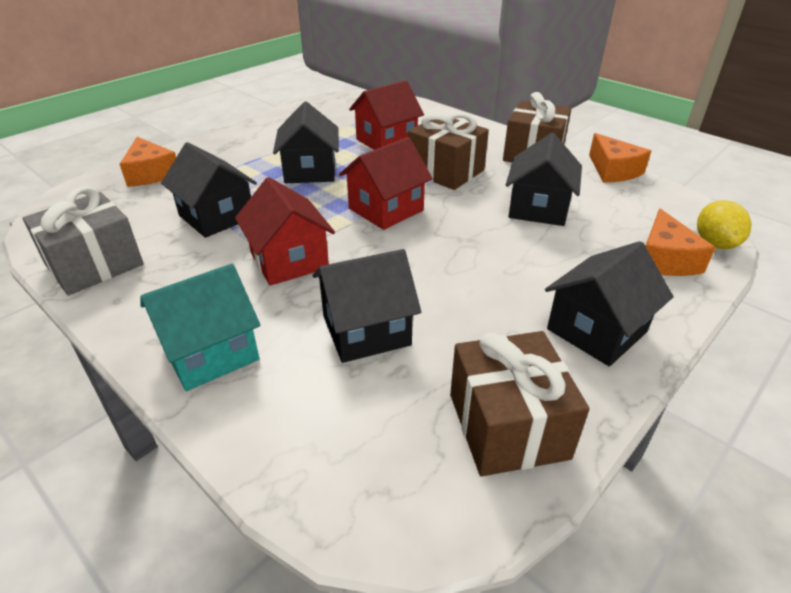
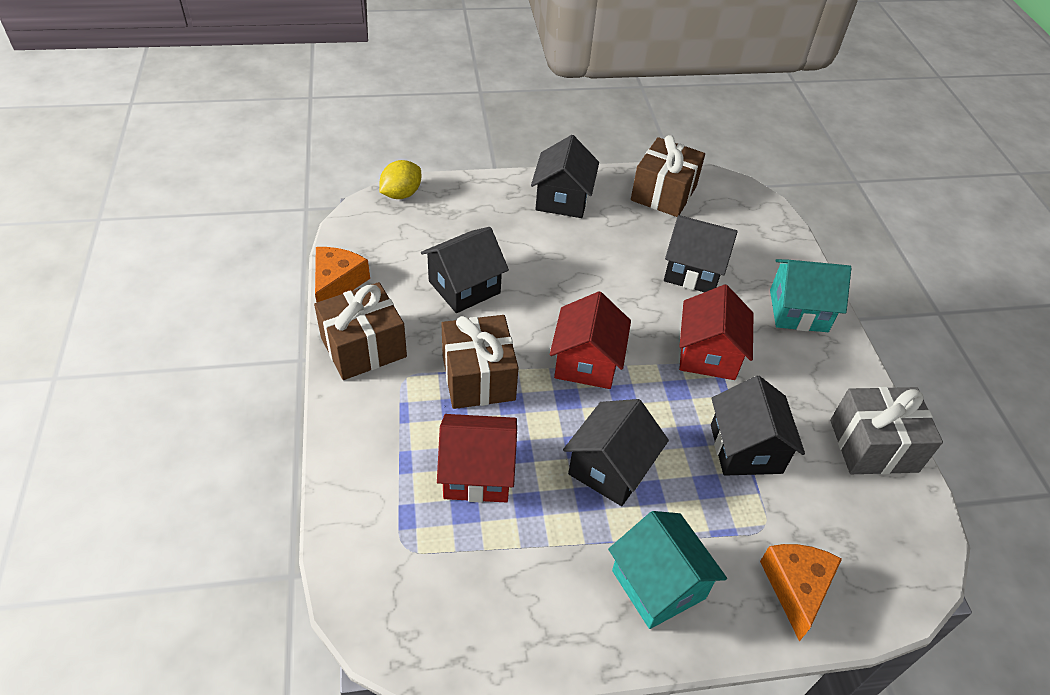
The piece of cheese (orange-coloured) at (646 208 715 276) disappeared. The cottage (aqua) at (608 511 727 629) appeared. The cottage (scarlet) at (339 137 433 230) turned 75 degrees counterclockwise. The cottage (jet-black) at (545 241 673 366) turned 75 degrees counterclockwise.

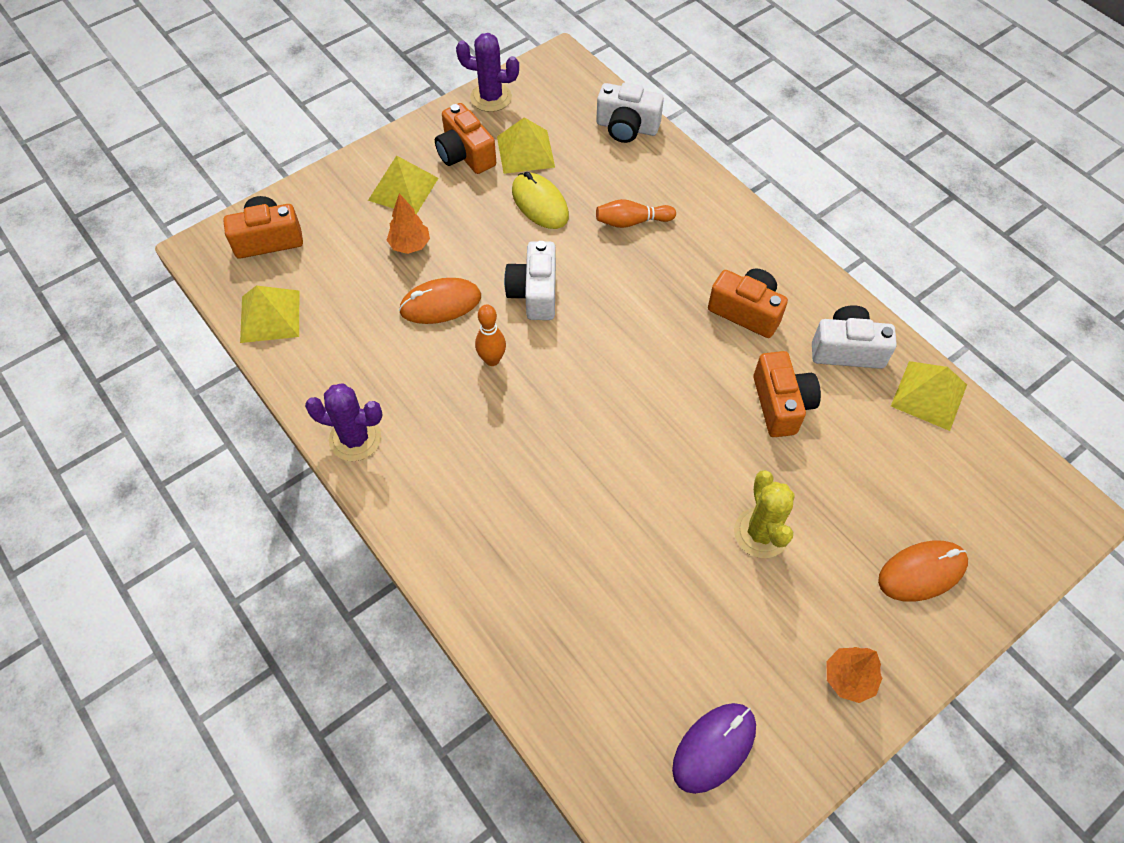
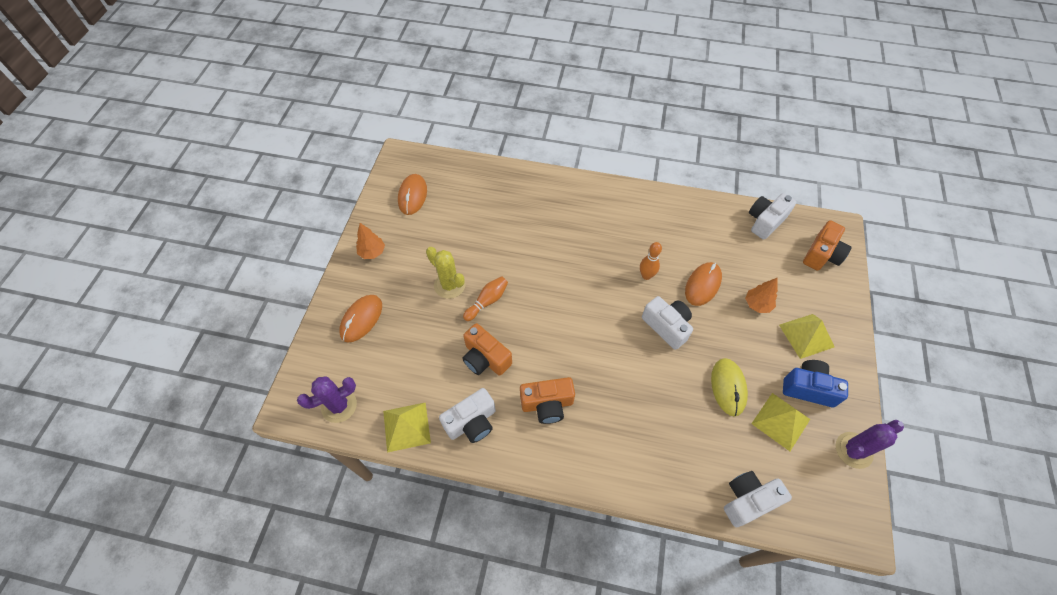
The prickly plant (royal purple) moved from (305 383 383 461) to (297 376 357 423). The skittle (orange-coloured) moved from (596 199 676 228) to (463 276 508 321). The pyramid shape (golden) at (240 286 299 343) was replaced by the compact camera (white) at (749 193 796 240). The compact camera (orange-coloured) at (435 103 496 174) became the compact camera (cobalt) at (783 360 848 407). The PC mouse (royal purple) at (672 703 756 794) became the PC mouse (orange-coloured) at (398 174 427 215). The PC mouse (golden) at (512 172 569 229) turned 75 degrees clockwise.

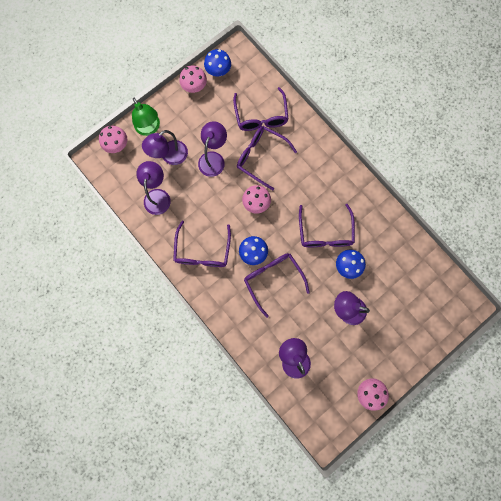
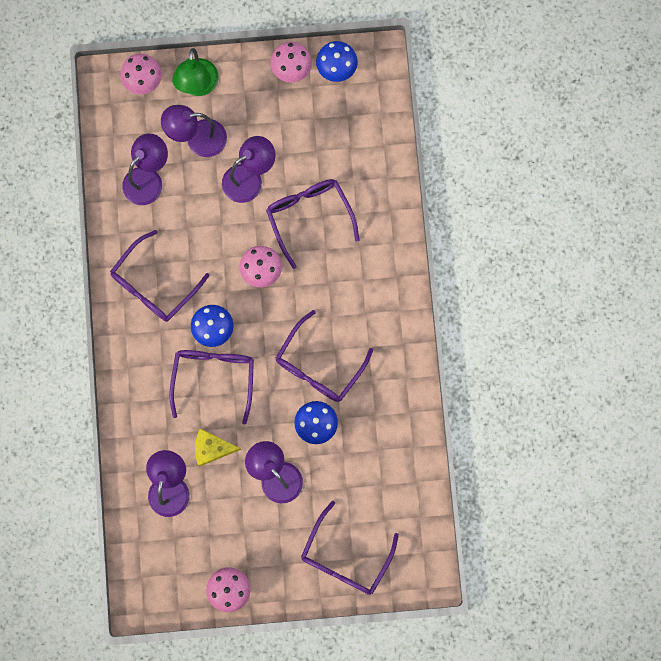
The piece of cheese (golden) at (195 429 241 467) appeared. The glasses (royal purple) moved from (233 87 288 131) to (301 501 399 595).

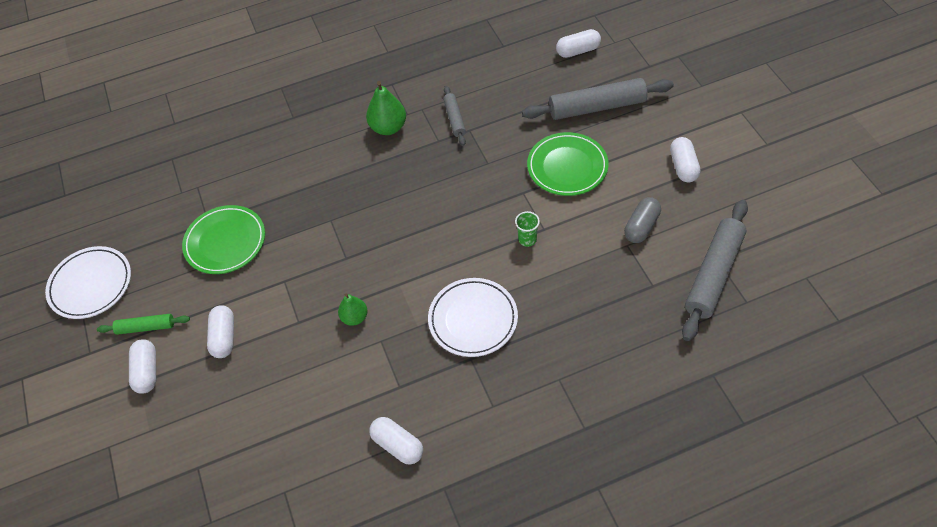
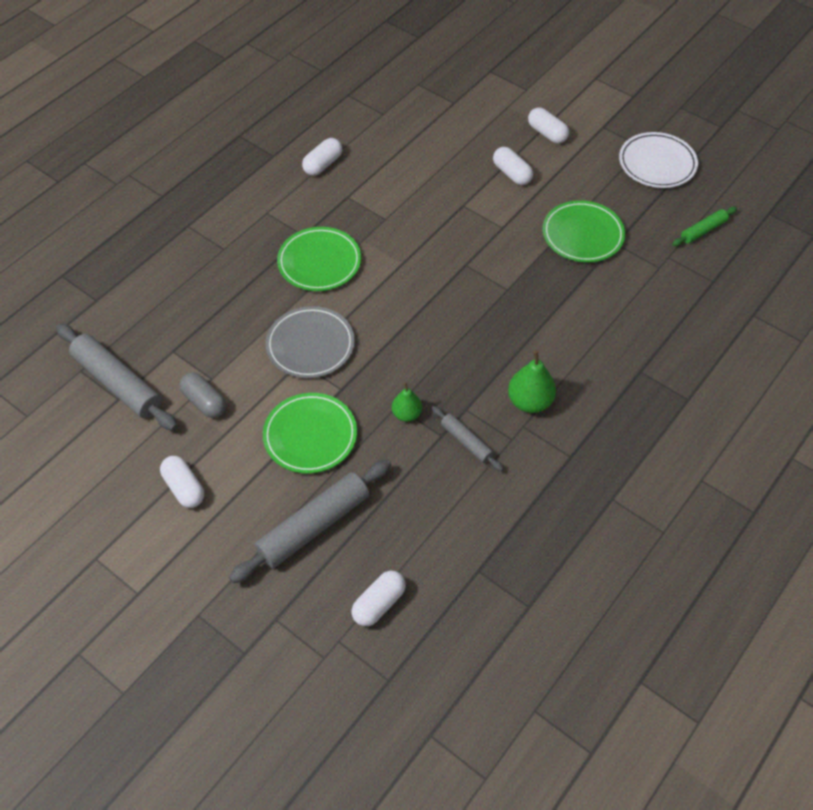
The pastry roller (leaf-green) moved from (97 314 190 335) to (672 207 737 246). The toy pear (leaf-green) moved from (338 294 367 326) to (392 383 422 422). The beaker (leaf-green) at (515 211 540 247) was replaced by the flat dish (gray) at (266 306 355 378). The flat dish (white) at (428 278 518 357) became the flat dish (leaf-green) at (277 227 361 291). The pill (white) at (369 417 423 465) turned 60 degrees counterclockwise. The pill (gray) at (624 197 661 243) turned 45 degrees counterclockwise. The pastry roller (gray) at (682 200 748 341) turned 45 degrees counterclockwise.

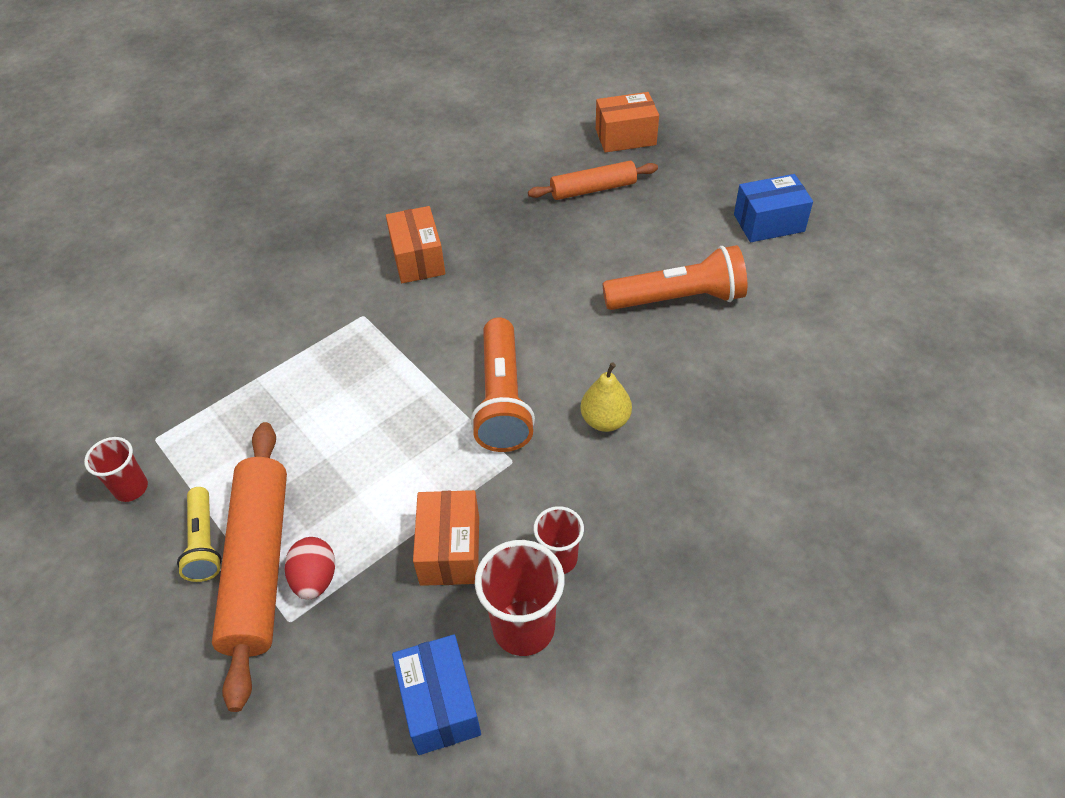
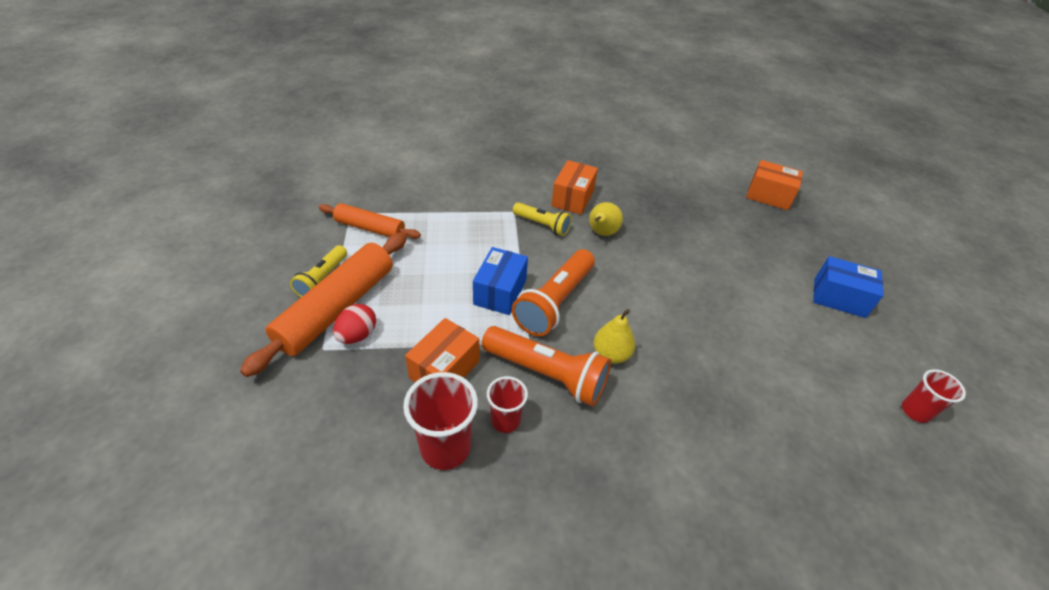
The flashlight (golden) at (513 202 572 236) appeared. The toy pear (golden) at (589 202 623 236) appeared. The beaker (scarlet) moved from (84 437 148 502) to (902 369 966 423). The parcel (cobalt) moved from (392 634 481 755) to (473 247 528 315). The pastry roller (orange-coloured) moved from (528 161 658 200) to (319 203 421 239). The flashlight (orange-coloured) moved from (603 245 747 310) to (482 326 611 406).

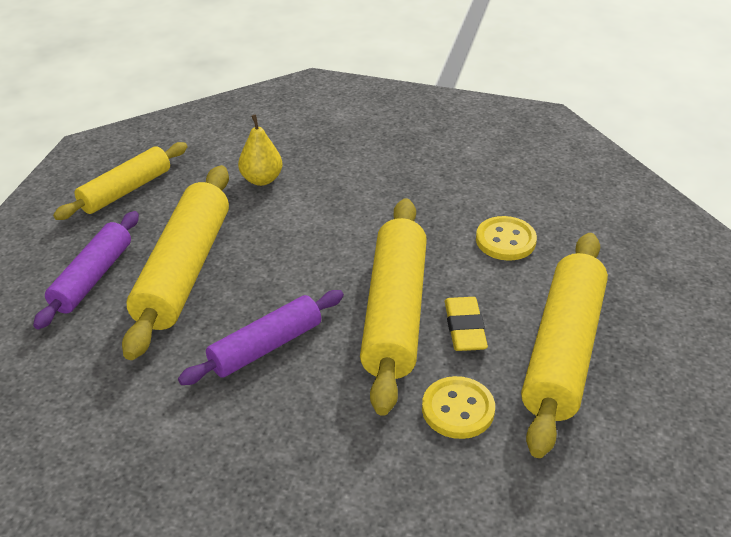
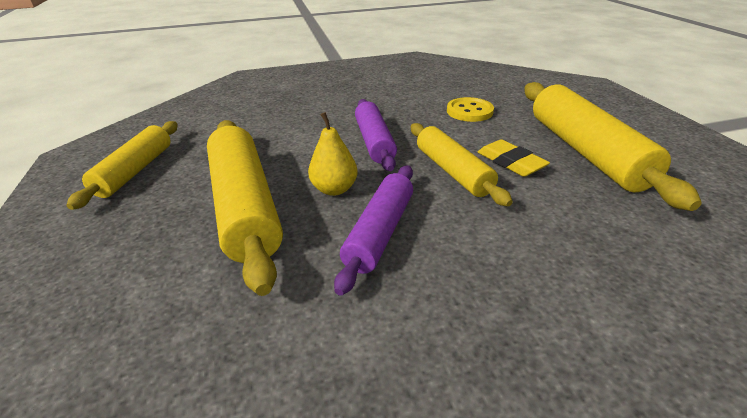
The shirt button (golden) at (422 376 495 439) disappeared. The pastry roller (royal purple) moved from (33 211 139 330) to (355 99 397 171). The toy pear (golden) moved from (238 114 282 186) to (308 112 358 196). The pastry roller (golden) at (360 198 427 416) changed to 0.63 times the size.

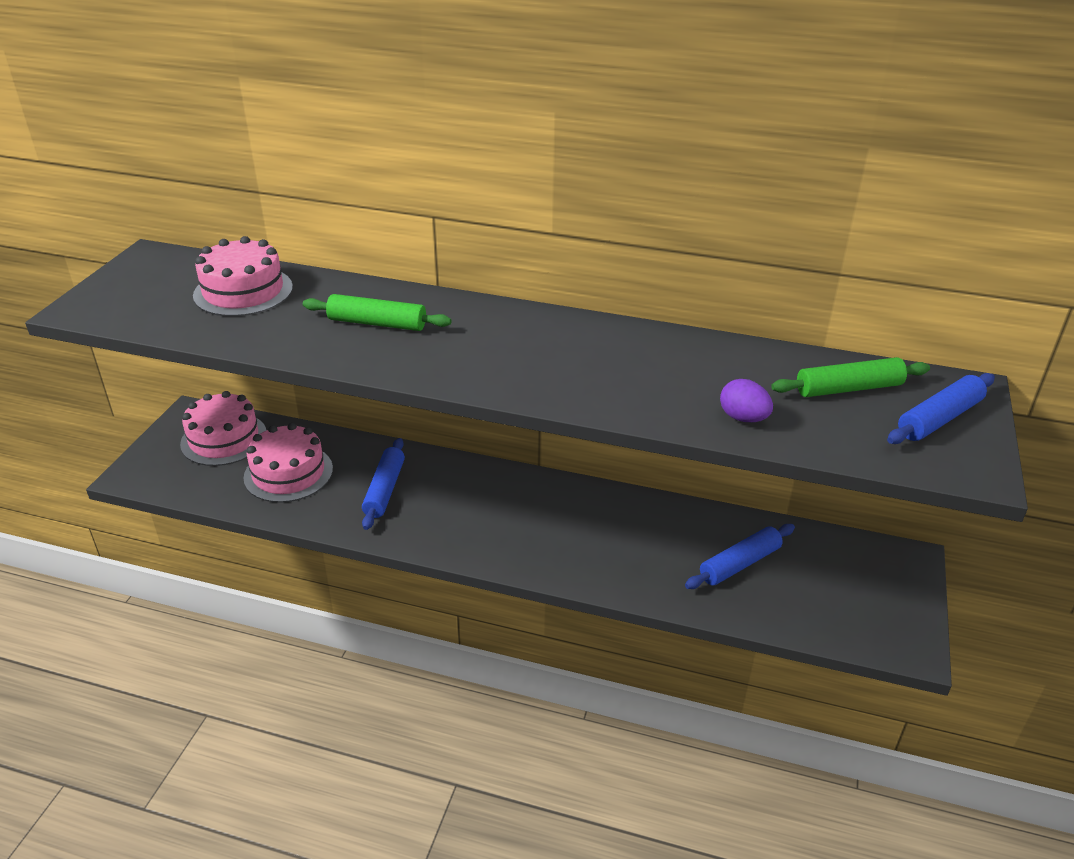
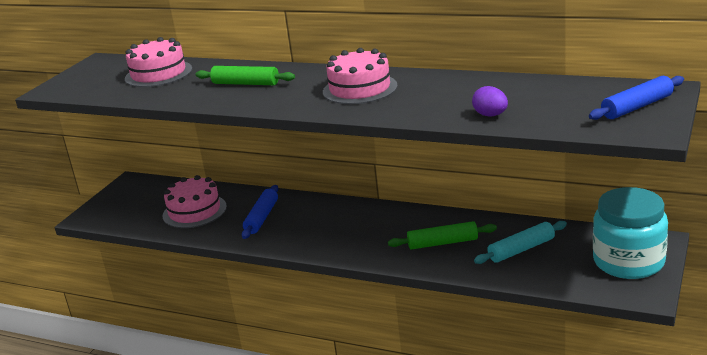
The jam jar (aqua) at (593 187 668 279) appeared. The cake (rosy) moved from (180 391 266 466) to (323 48 398 104). The pastry roller (leaf-green) moved from (771 357 930 397) to (388 221 497 250). The pastry roller (cobalt) at (685 524 795 589) became the pastry roller (aqua) at (474 221 567 264).

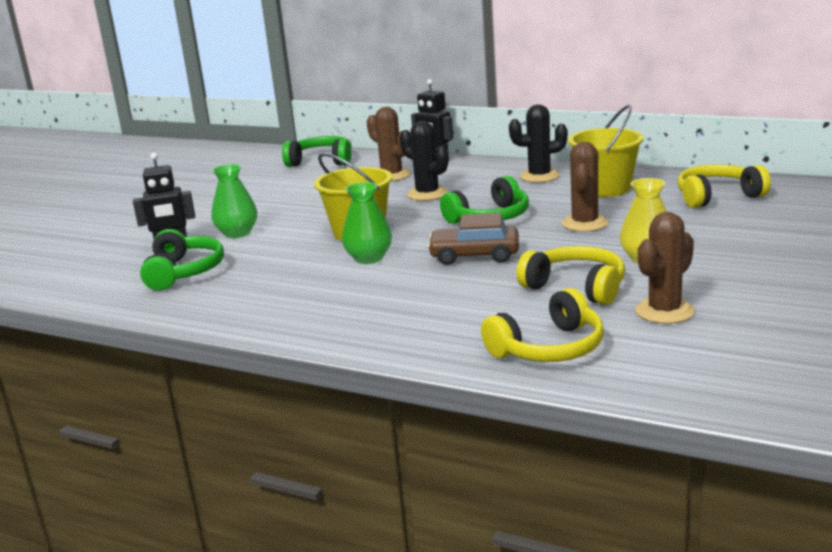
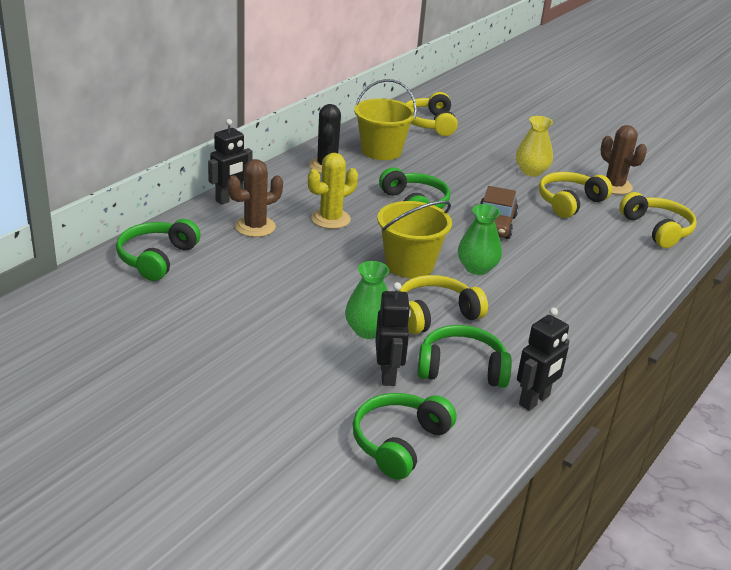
The prickly plant (dark brown) at (562 142 608 232) disappeared. The over-ear headphones (leaf-green) at (353 393 456 480) appeared. The over-ear headphones (golden) at (399 275 488 334) appeared. The robot (jet-black) at (517 308 570 411) appeared. The prickly plant (jet-black) at (400 121 448 201) became the prickly plant (golden) at (308 153 358 229).

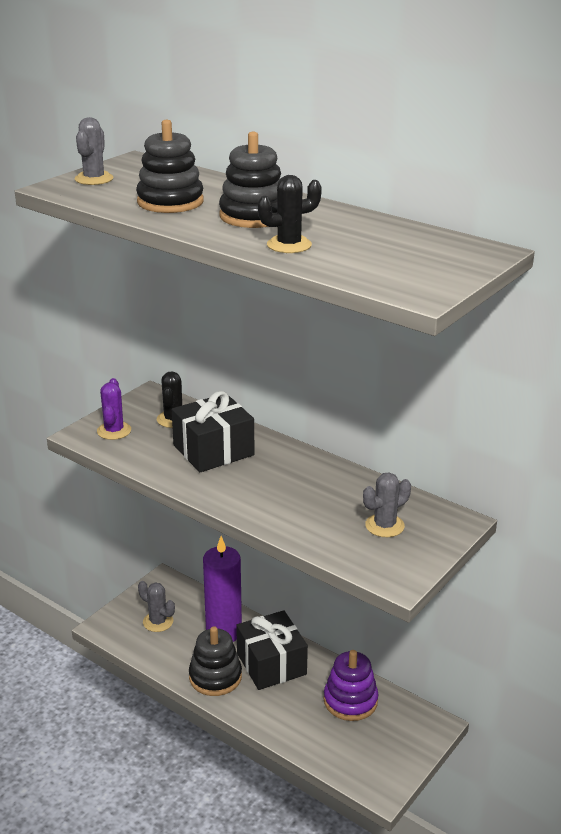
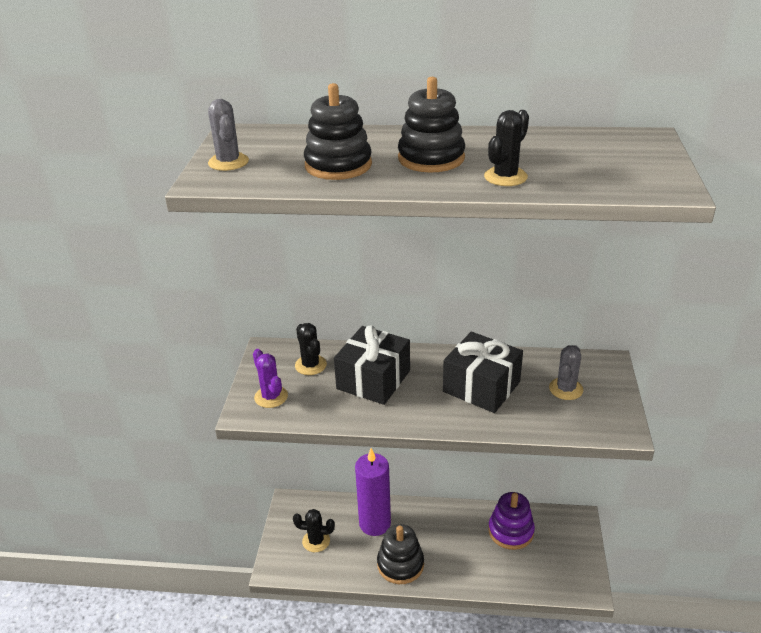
The present (jet-black) moved from (236 610 308 690) to (443 332 523 413). The prickly plant (gray) at (138 581 175 632) became the prickly plant (jet-black) at (293 509 335 552).

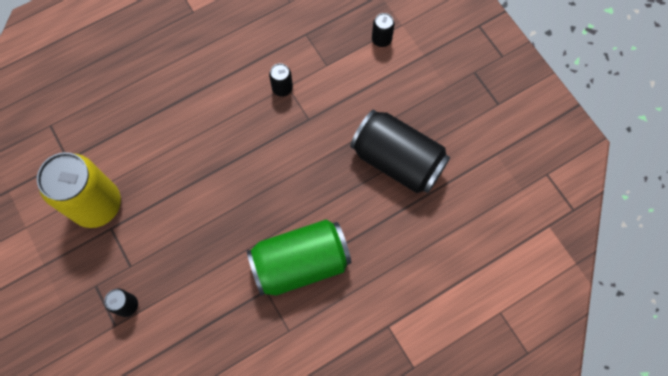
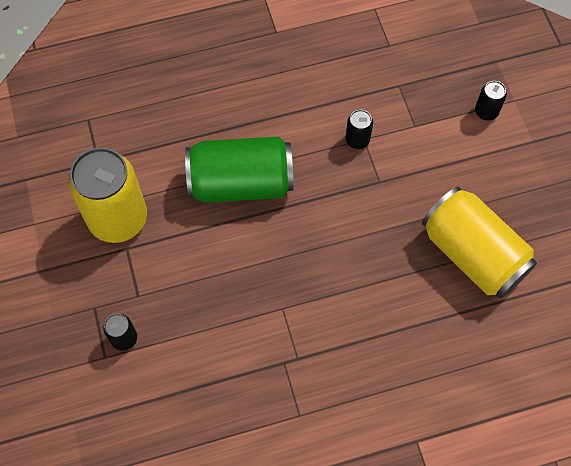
The soda can (leaf-green) moved from (247 219 352 296) to (185 136 294 203). The soda can (jet-black) at (350 110 450 193) became the soda can (golden) at (422 186 537 298).

